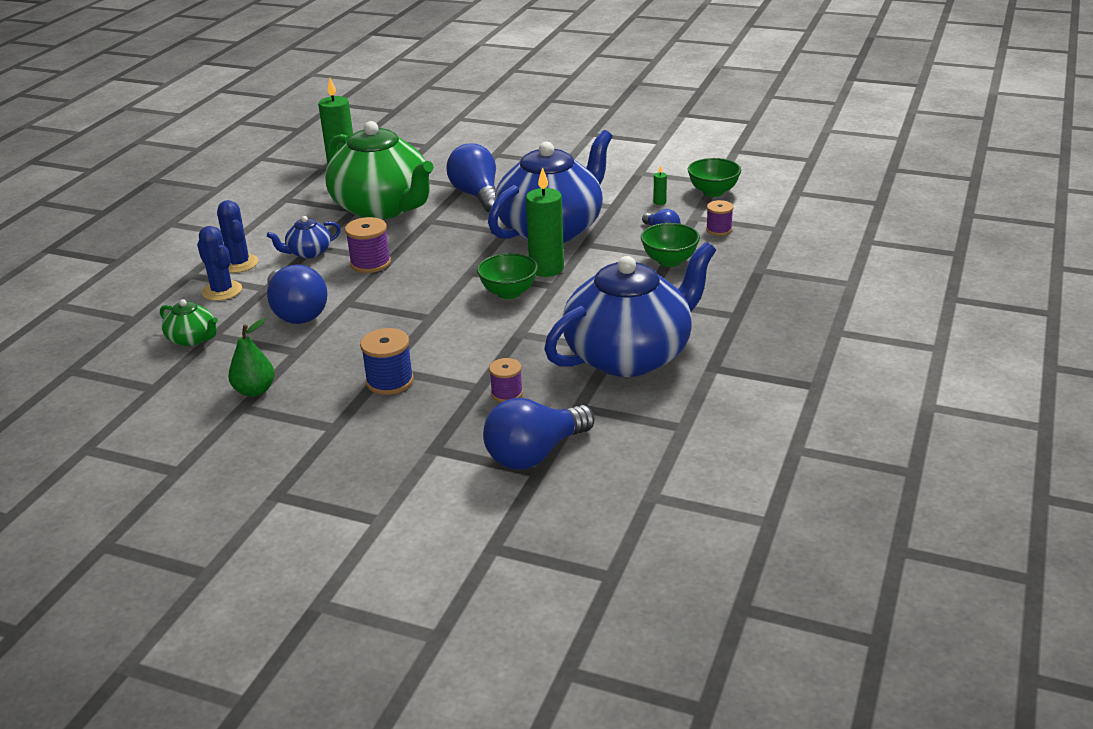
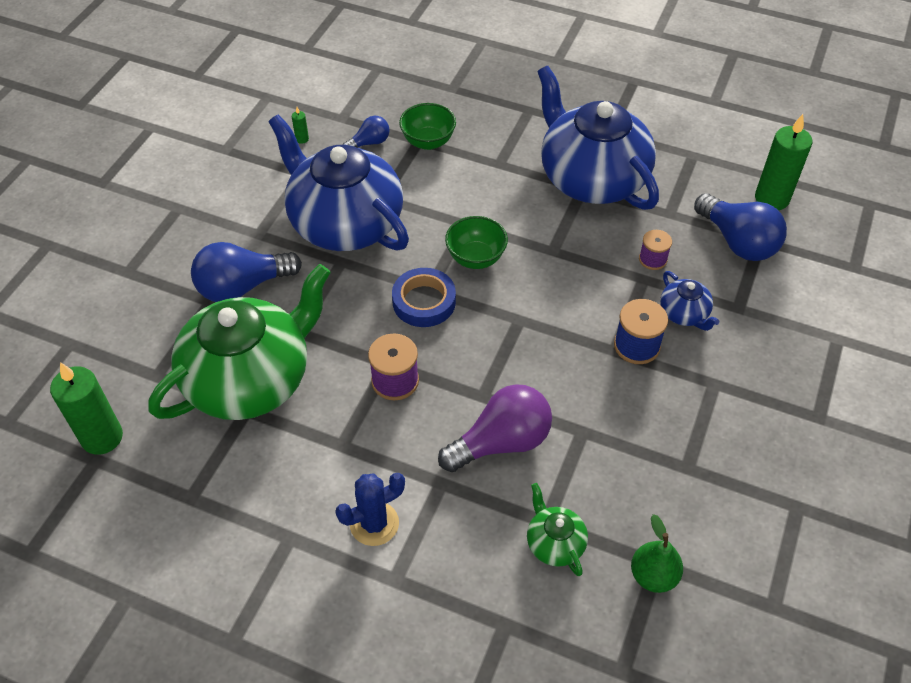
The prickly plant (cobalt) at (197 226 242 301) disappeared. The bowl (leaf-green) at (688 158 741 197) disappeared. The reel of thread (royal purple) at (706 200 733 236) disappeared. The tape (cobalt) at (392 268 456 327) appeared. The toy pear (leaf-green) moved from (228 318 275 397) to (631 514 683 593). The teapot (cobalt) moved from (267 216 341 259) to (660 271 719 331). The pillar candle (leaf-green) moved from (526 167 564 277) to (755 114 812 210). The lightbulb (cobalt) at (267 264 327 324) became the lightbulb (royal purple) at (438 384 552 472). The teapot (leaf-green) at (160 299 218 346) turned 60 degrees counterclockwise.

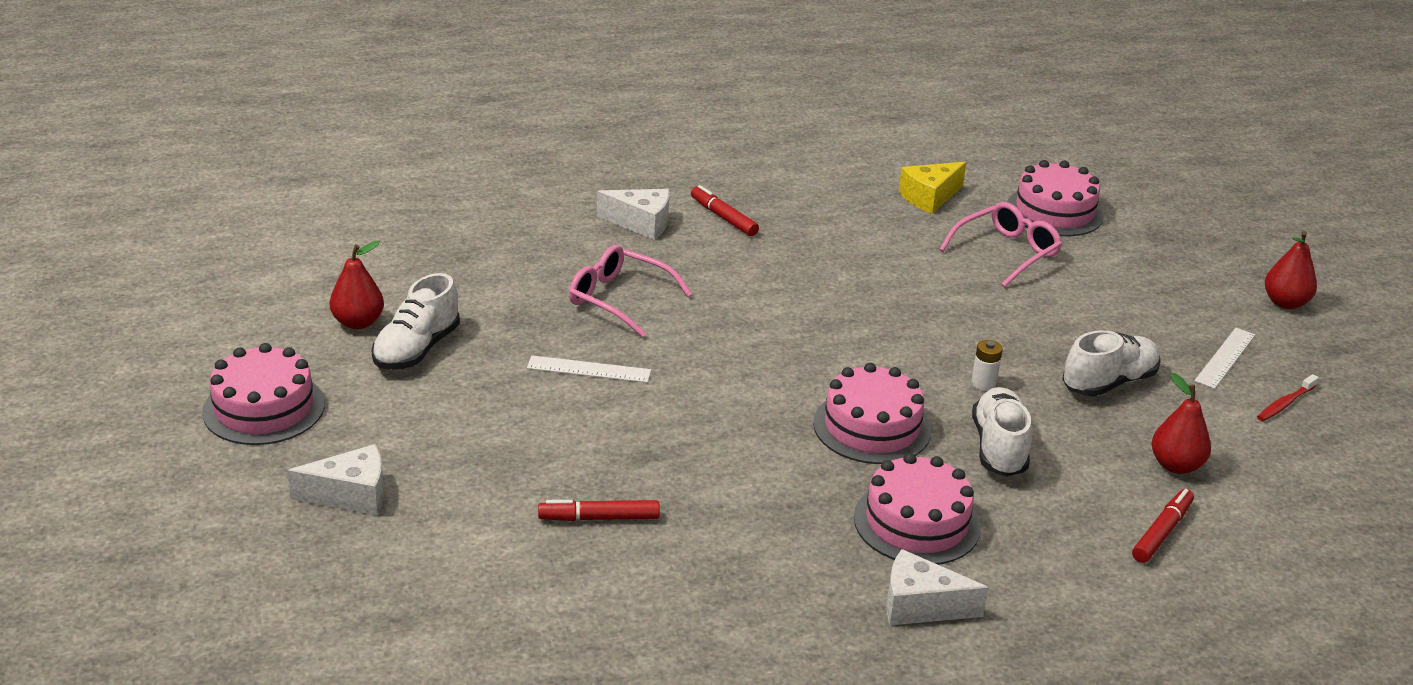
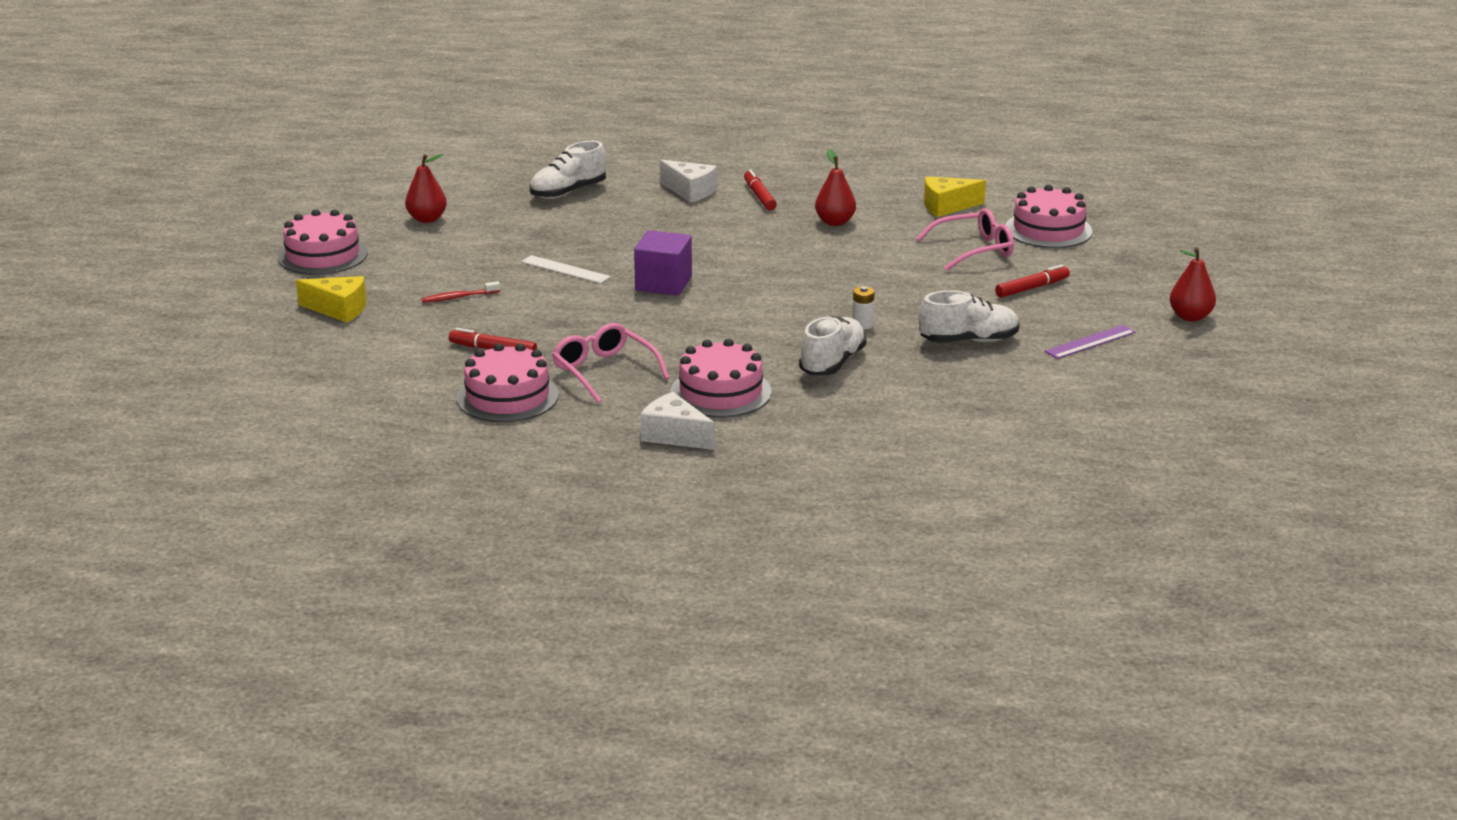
The block (royal purple) at (634 230 692 296) appeared. The lace-up shoe (white) moved from (371 273 460 370) to (530 141 606 199). The glasses (rosy) moved from (569 245 692 337) to (552 323 669 403). The cake (rosy) moved from (813 363 931 464) to (457 343 559 422). The marker (scarlet) moved from (1132 489 1194 563) to (995 264 1070 298). The toy pear (scarlet) moved from (1151 373 1211 474) to (815 149 856 226). The tooth brush (scarlet) moved from (1257 374 1319 421) to (421 281 500 303). The piece of cheese (white) at (287 444 384 516) became the piece of cheese (golden) at (296 276 367 323). The straightedge (white) at (1194 328 1255 389) became the straightedge (royal purple) at (1045 325 1135 359).

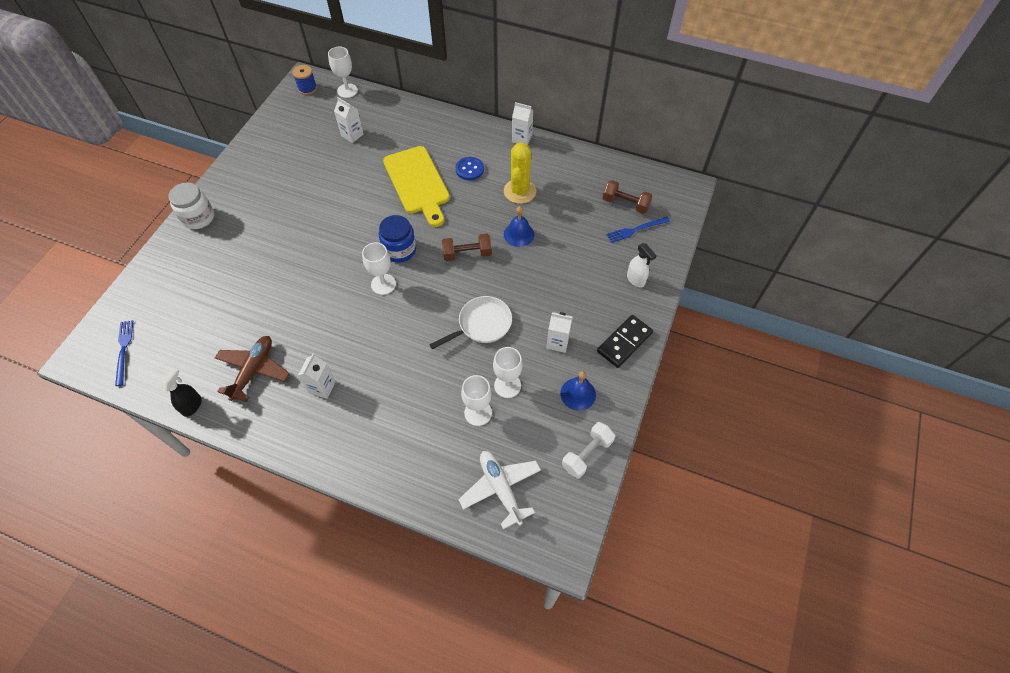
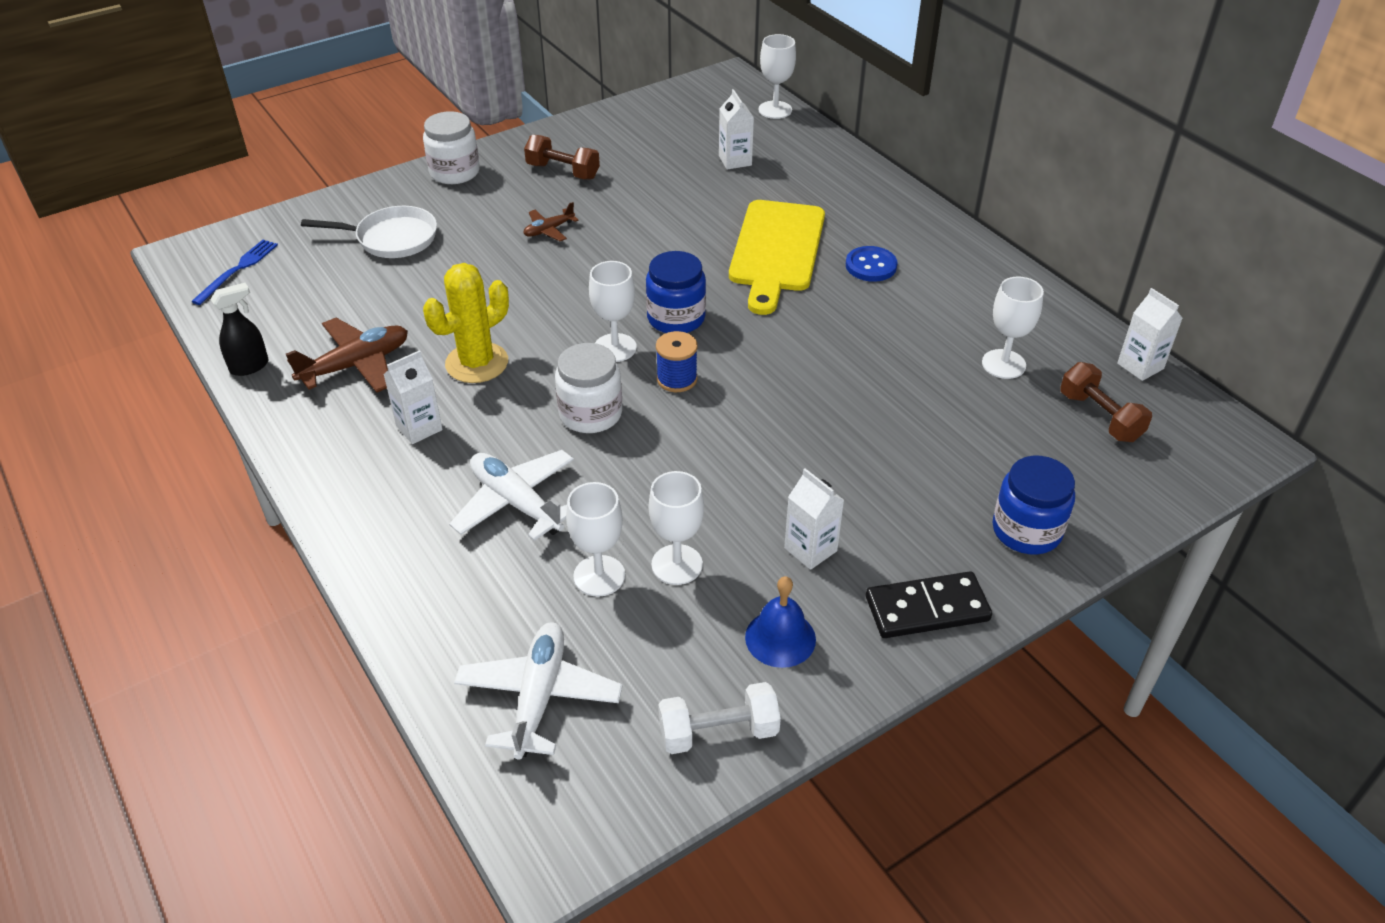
The hand bell (cobalt) at (504 206 534 247) disappeared. The dinner fork (cobalt) at (606 217 670 243) disappeared. The toy plane (white) at (449 450 574 541) appeared. The toy plane (dark brown) at (523 202 579 241) appeared. The jam jar (white) at (555 343 622 433) appeared. The wine glass (white) at (982 277 1044 379) appeared. The reel of thread (cobalt) moved from (292 65 317 95) to (656 331 698 392). The frying pan (white) moved from (429 296 512 349) to (301 206 437 258). The hand weight (dark brown) moved from (442 234 492 261) to (524 135 600 180). The prickly plant (golden) moved from (504 142 536 204) to (423 263 509 383). The carton (white) moved from (512 102 534 145) to (1117 288 1183 381). The sprayer (white) at (627 243 657 288) was replaced by the jam jar (cobalt) at (992 456 1075 555).

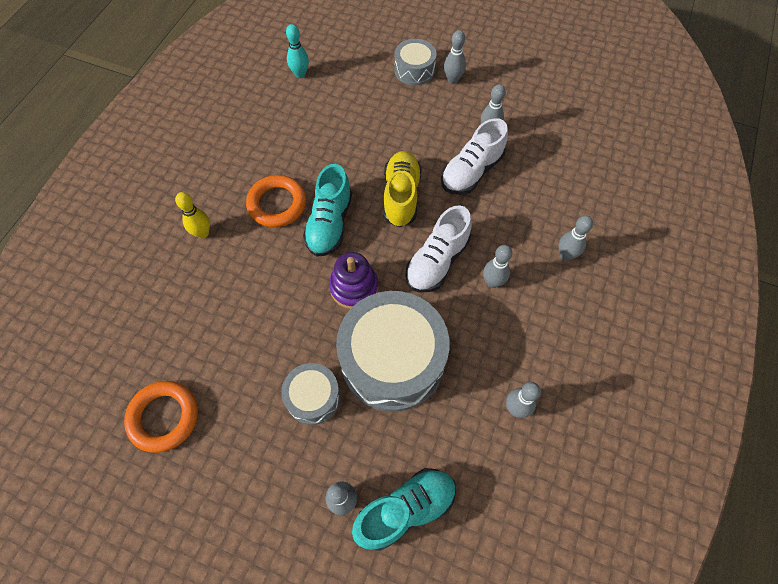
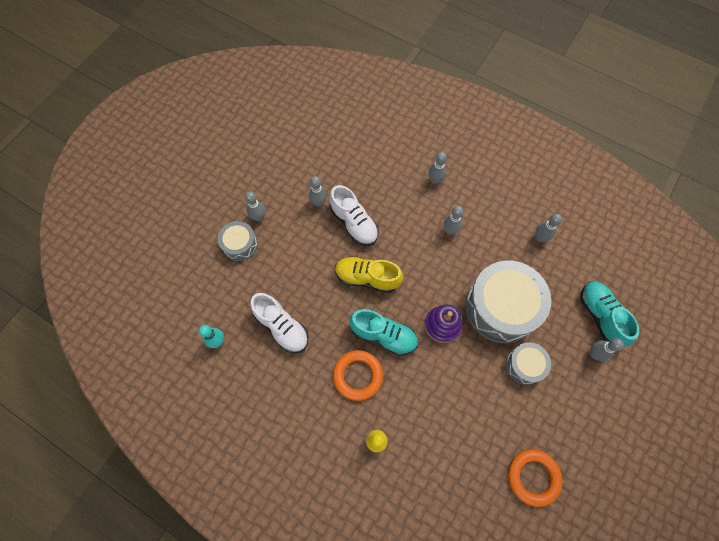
The lace-up shoe (white) moved from (405 206 472 292) to (250 293 309 353).

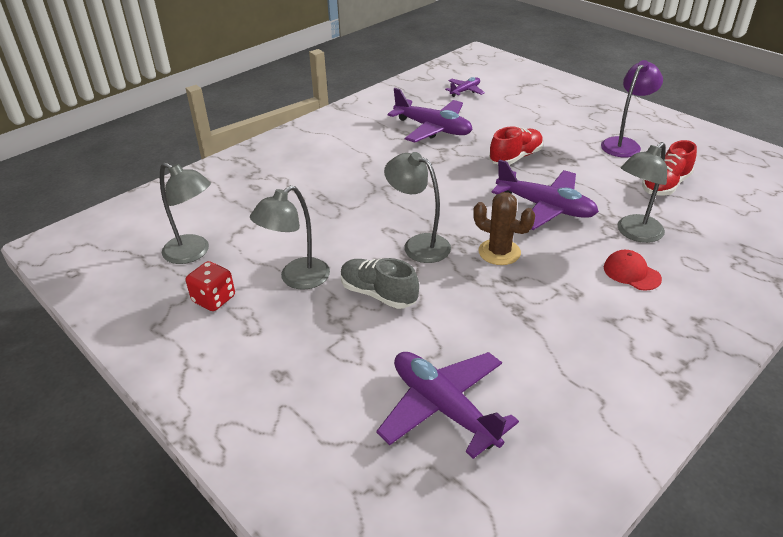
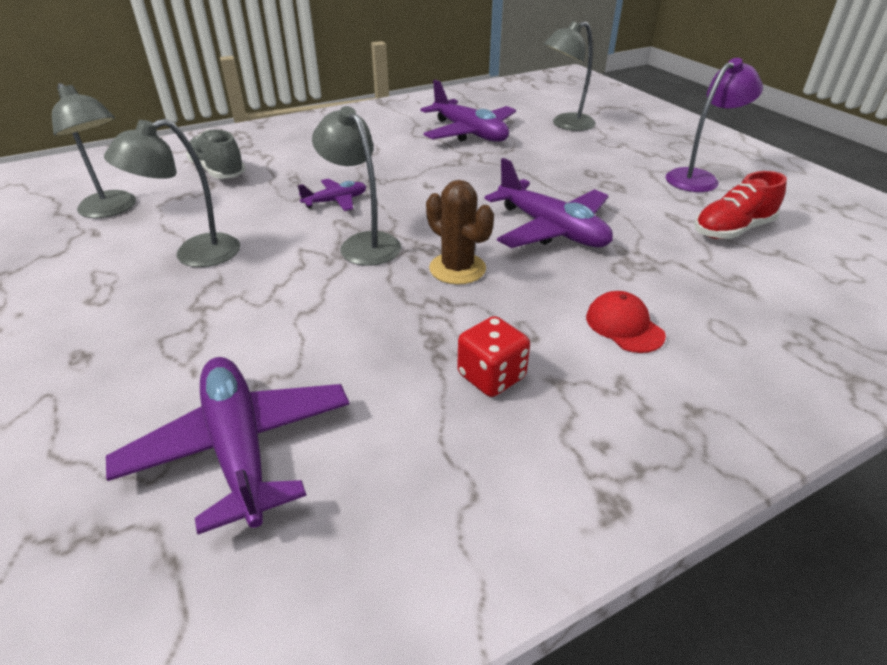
The lace-up shoe (scarlet) at (489 126 543 165) disappeared. The game die (scarlet) moved from (186 261 235 311) to (457 316 530 397). The lace-up shoe (gray) moved from (341 258 419 309) to (186 129 246 179). The toy plane (royal purple) moved from (445 77 485 97) to (298 179 367 211). The reading lamp (gray) moved from (617 142 667 243) to (544 21 596 131).

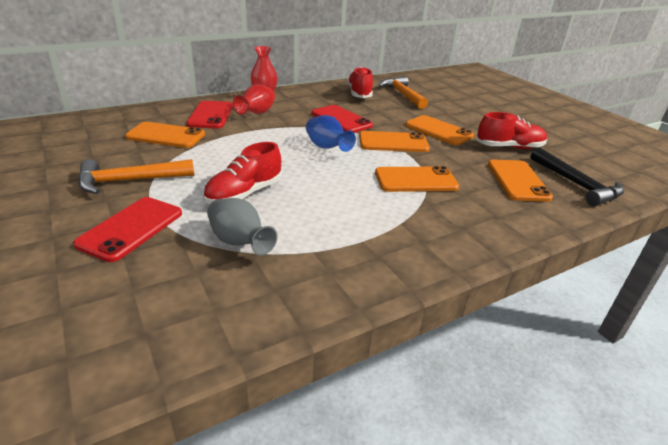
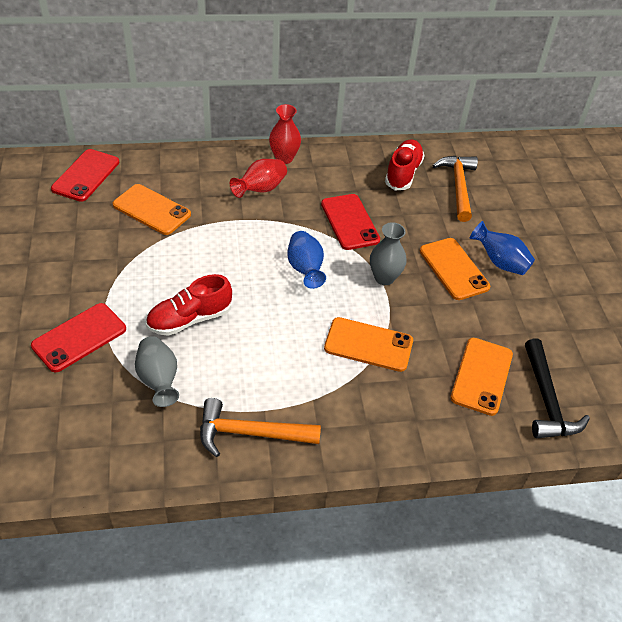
The lace-up shoe (scarlet) at (477 112 547 149) disappeared. The tall vase (cobalt) at (470 221 535 275) appeared. The claw hammer (orange-coloured) moved from (78 159 195 194) to (200 398 321 457). The mobile phone (scarlet) moved from (186 101 233 129) to (51 149 119 202). The mobile phone (orange-coloured) at (359 131 430 152) was replaced by the tall vase (gray) at (370 222 407 285).

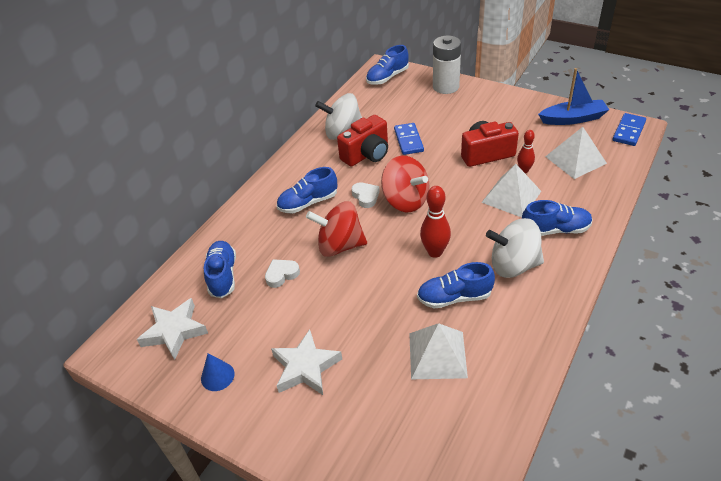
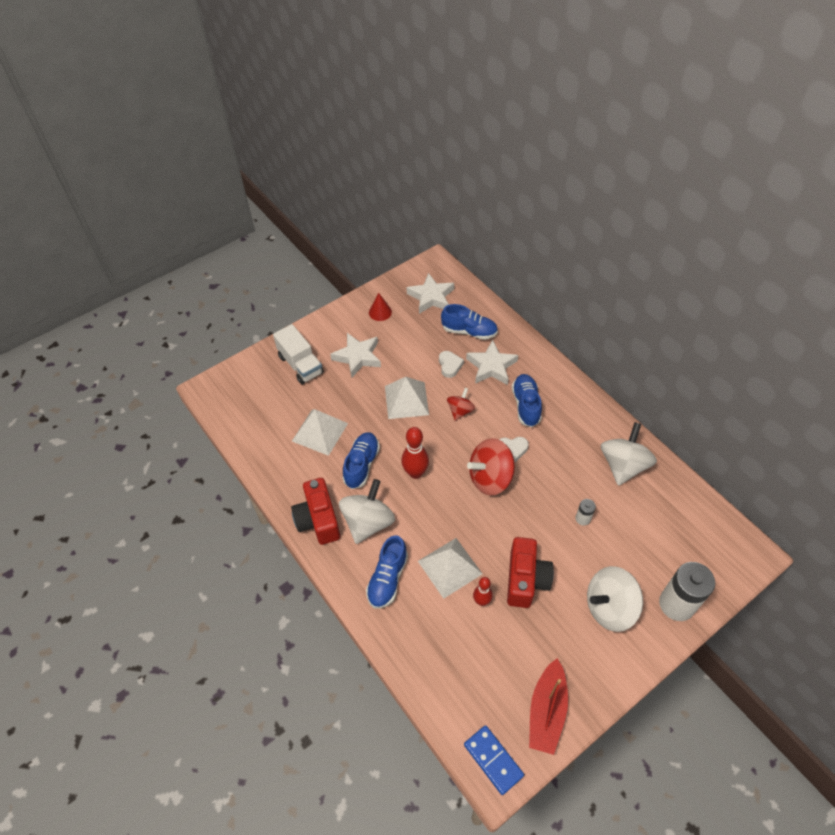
The lace-up shoe (cobalt) at (366 45 409 85) disappeared. The toy truck (white) at (273 324 324 384) appeared. The star (white) at (466 340 518 385) appeared. The toy top (white) at (587 566 643 632) appeared. The compact camera (scarlet) moved from (337 115 388 167) to (291 478 340 545). The pyramid shape (white) moved from (545 127 607 179) to (385 377 429 419). The domino piece (cobalt) at (394 123 424 155) was replaced by the power cell (white) at (575 499 596 526). The solid cone (cobalt) at (201 353 235 391) became the solid cone (scarlet) at (369 293 392 321). The toy boat (cobalt) at (538 68 609 125) became the toy boat (scarlet) at (529 658 568 755). The toy top (scarlet) at (306 201 367 257) changed to 0.56 times the size.

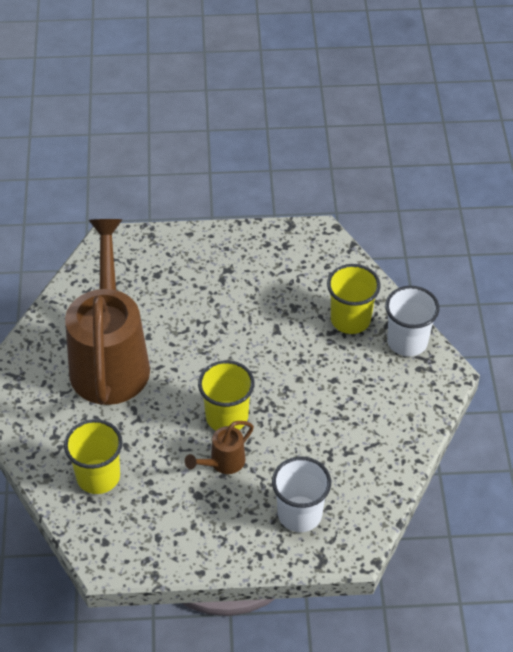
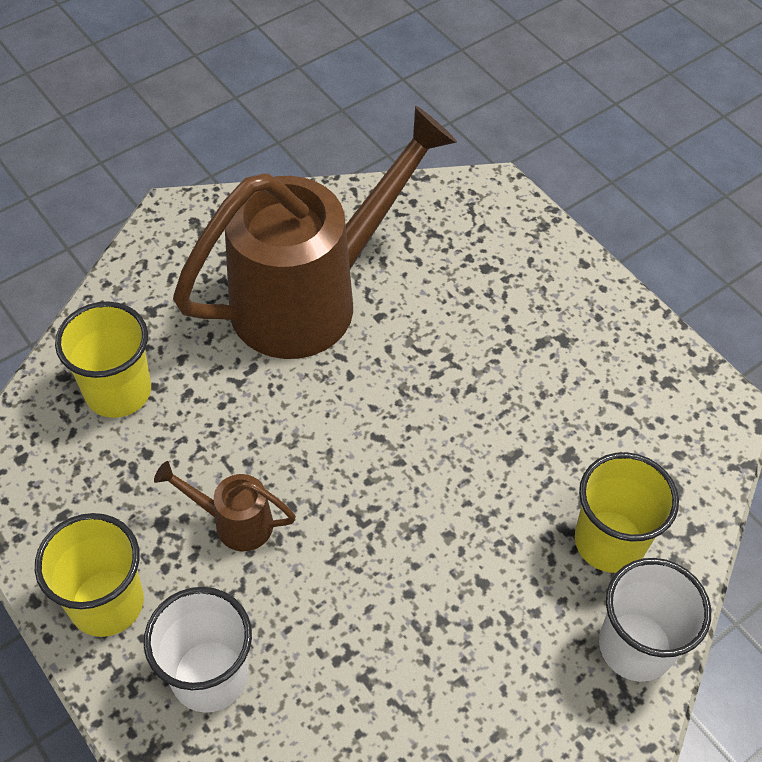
The beaker (golden) moved from (198 360 254 431) to (35 513 144 637).

